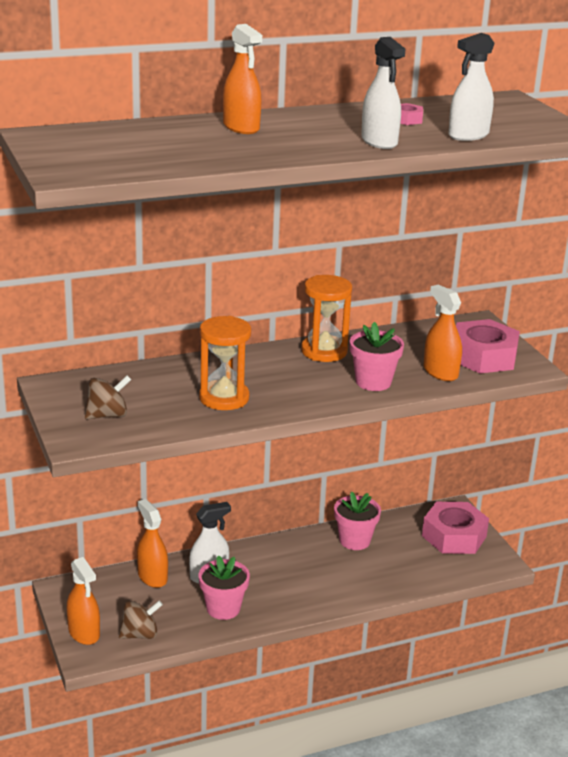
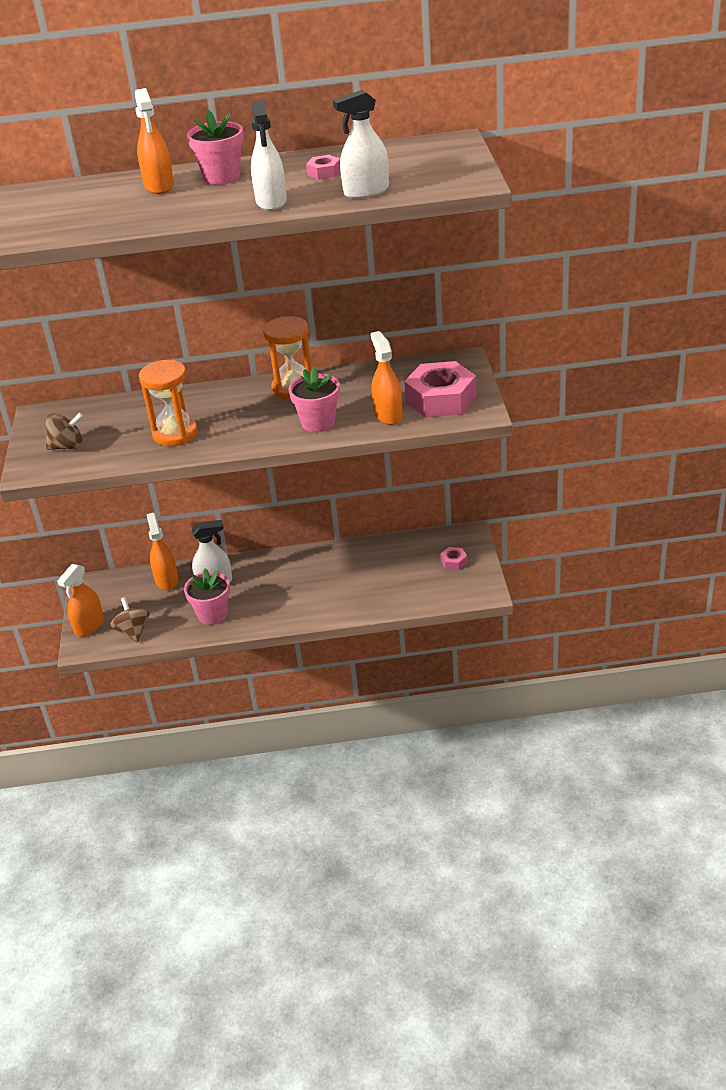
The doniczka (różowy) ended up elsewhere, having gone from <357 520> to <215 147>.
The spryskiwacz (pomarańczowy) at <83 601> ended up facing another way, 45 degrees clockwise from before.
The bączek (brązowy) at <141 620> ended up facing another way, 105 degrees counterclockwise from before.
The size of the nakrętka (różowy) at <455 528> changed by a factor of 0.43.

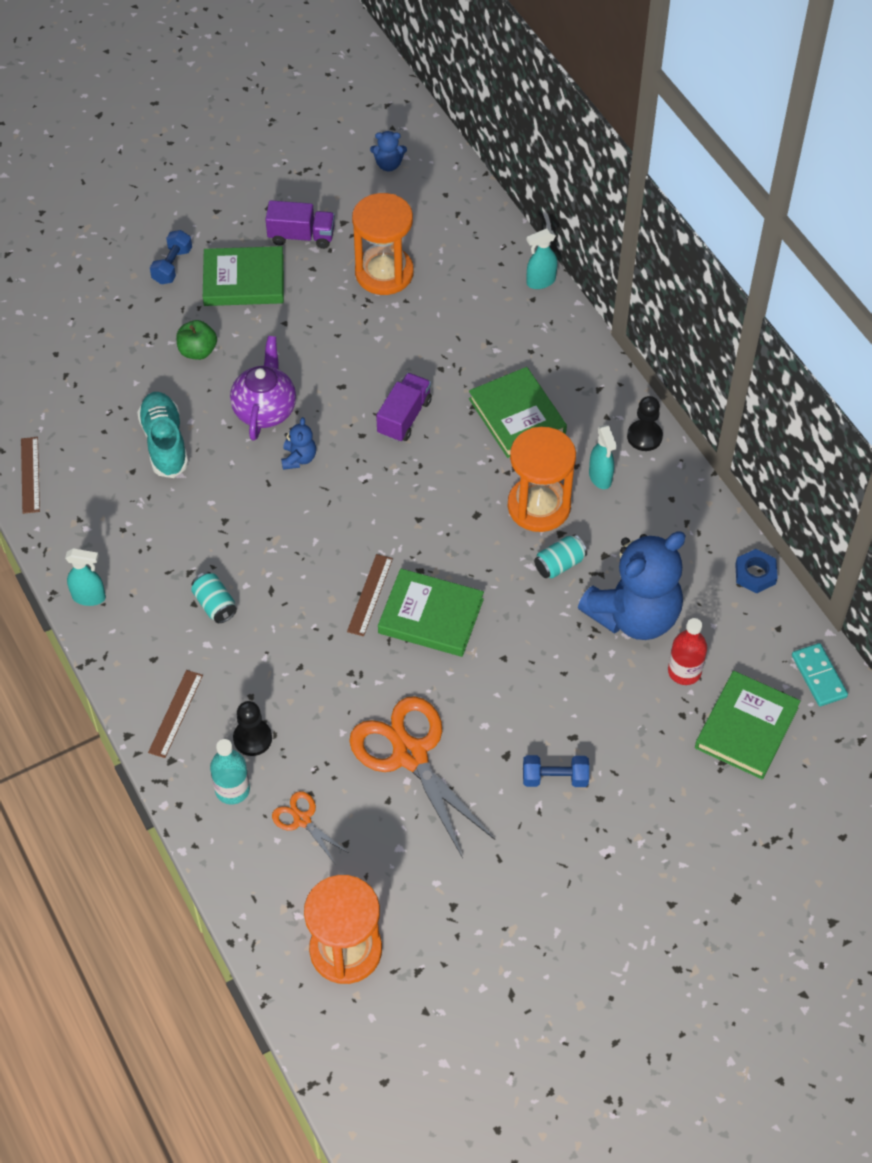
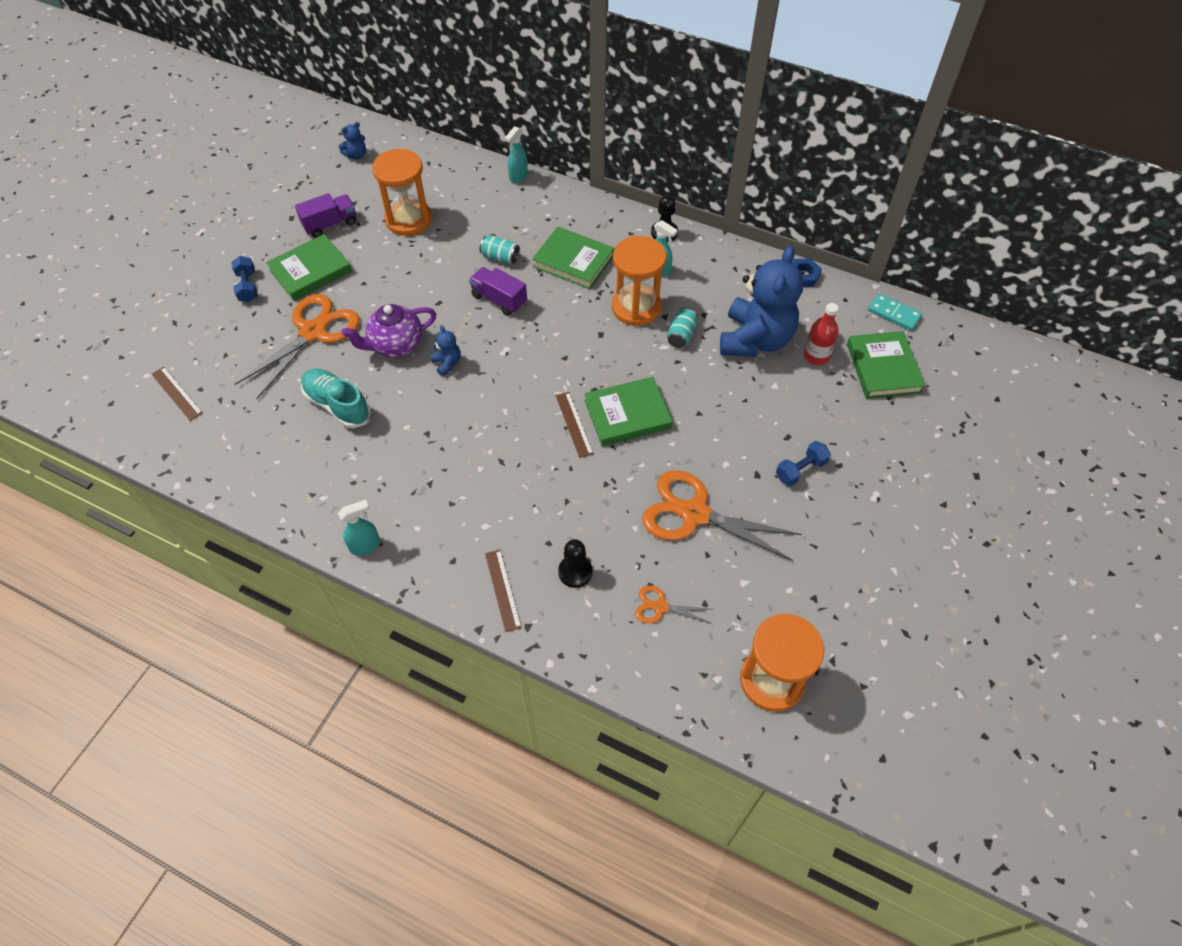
The second view lost the butelka (turkusowy) at <230 772>.
The linijka (brązowy) ended up elsewhere, having gone from <30 475> to <177 394>.
The puszka (turkusowy) ended up elsewhere, having gone from <214 597> to <500 249>.
Where the jabłko (zielony) stood at <196 340>, the nożyczki (pomarańczowy) came to stand at <297 346>.
The imbryk (fioletowy) at <263 388> ended up facing another way, 90 degrees counterclockwise from before.
The ciężarówka (fioletowy) at <404 407> ended up facing another way, 45 degrees counterclockwise from before.

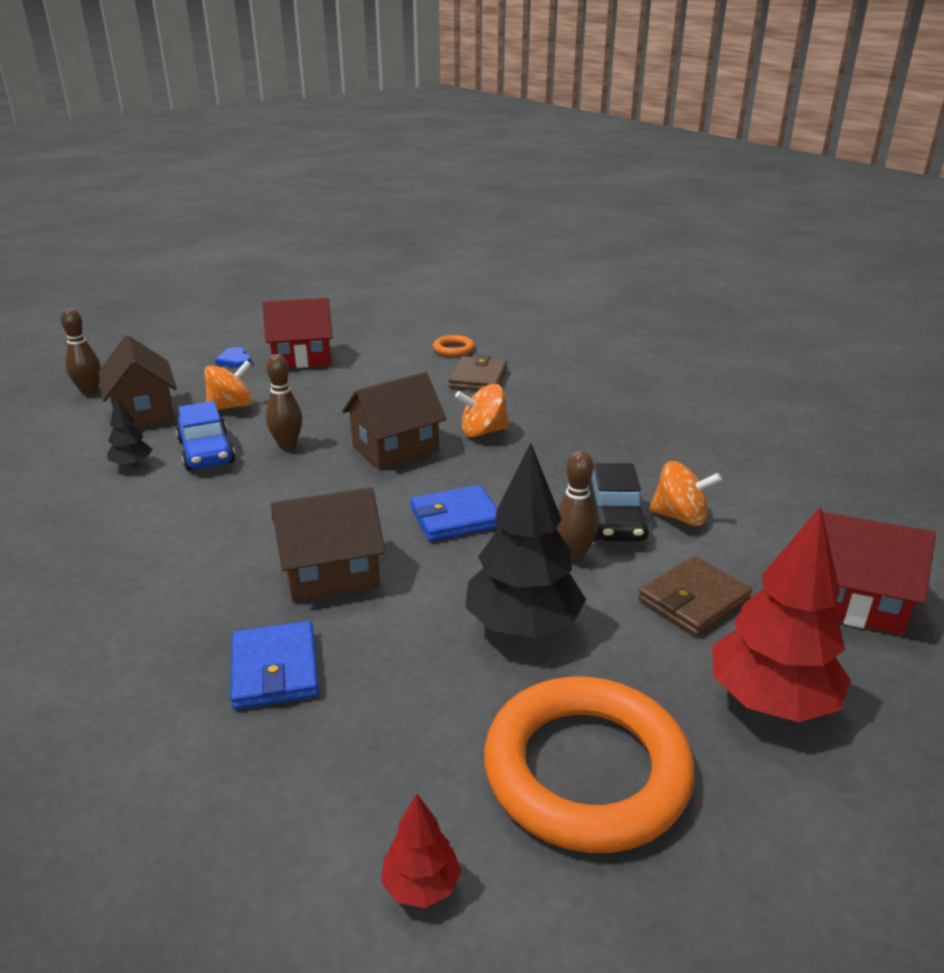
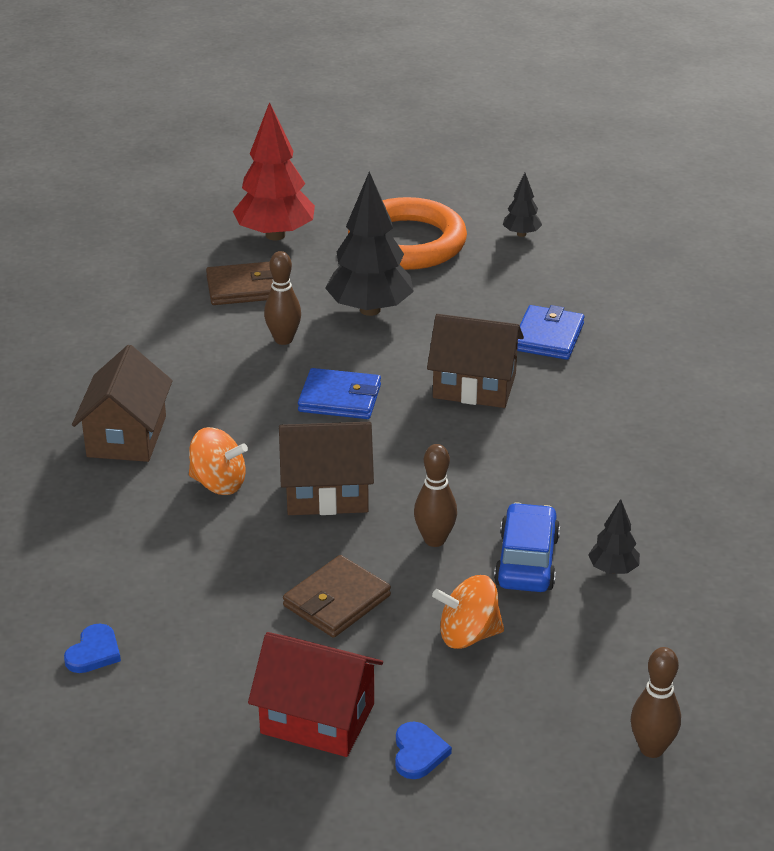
The second view lost the samochód (czarny) at <619 502>.
The second view lost the bączek (pomarańczowy) at <685 493>.
The second view lost the domek (czerwony) at <879 573>.
The domek (brązowy) ended up elsewhere, having gone from <138 381> to <122 403>.
The portfel (brązowy) ended up elsewhere, having gone from <478 373> to <337 596>.
Where the pierścień (pomarańczowy) stood at <453 345>, the serce (niebieski) came to stand at <92 648>.
What was the drzewko (czerwony) at <421 851> turned into the drzewko (czarny) at <522 205>.

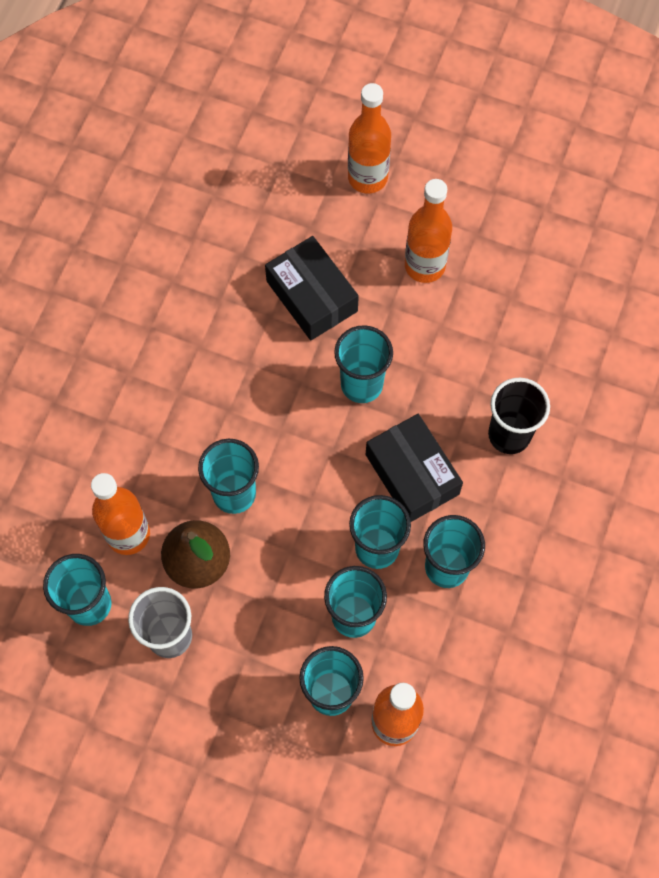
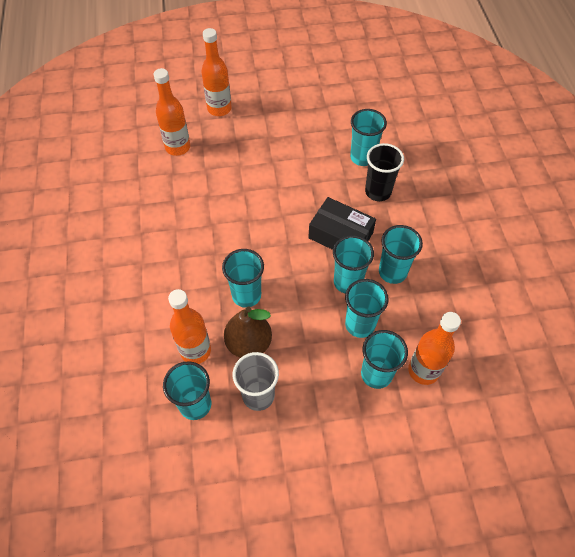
The second view lost the pudełko (czarny) at <312 288>.
The szklanka (turkusowy) ended up elsewhere, having gone from <363 364> to <368 137>.
The butelka (pomarańczowy) ended up elsewhere, having gone from <428 231> to <172 112>.

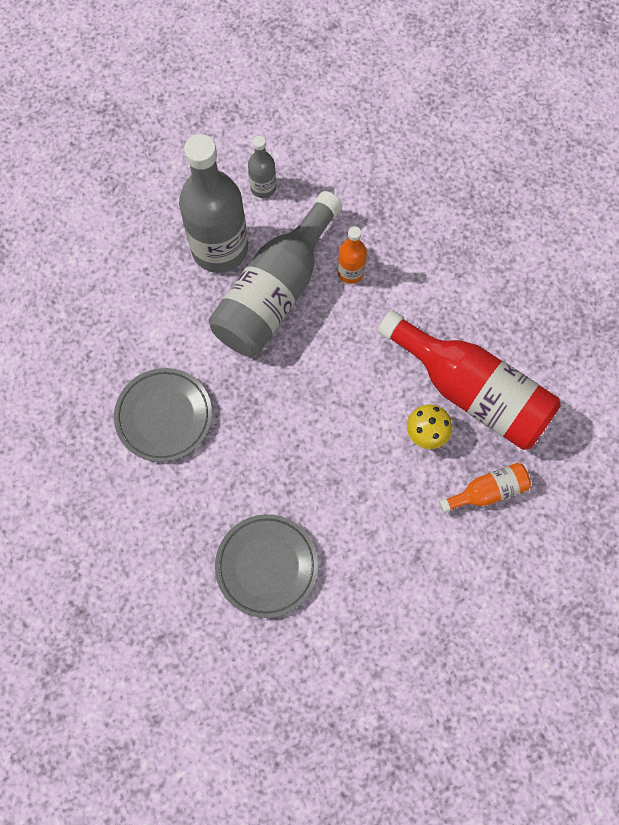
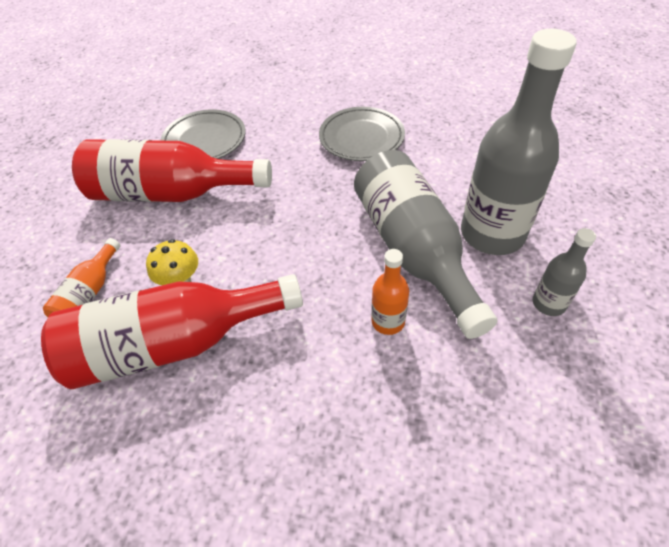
The second view gained the butelka (czerwony) at <172 170>.

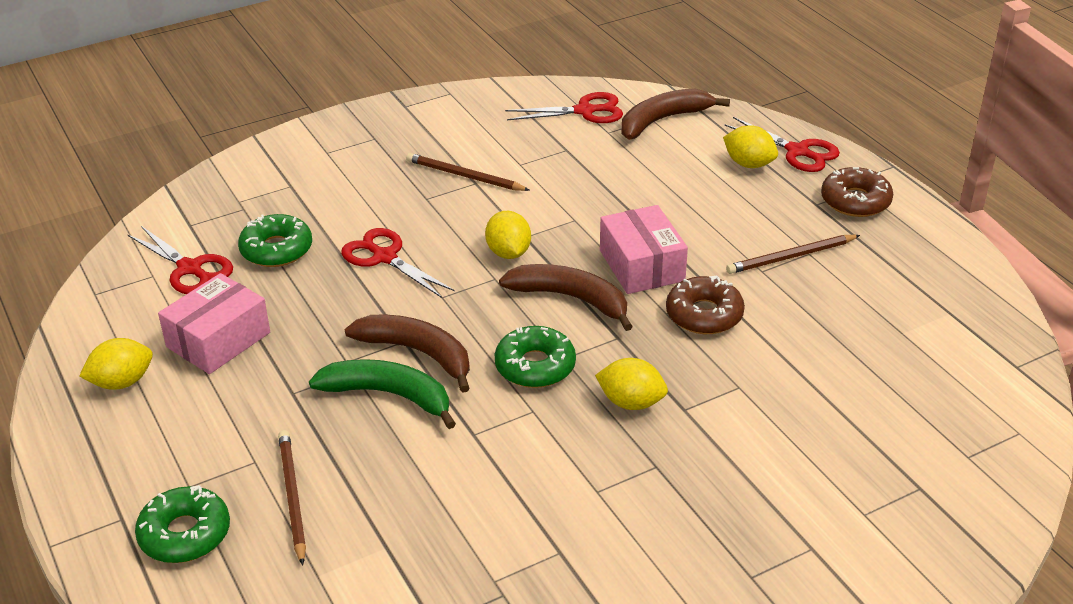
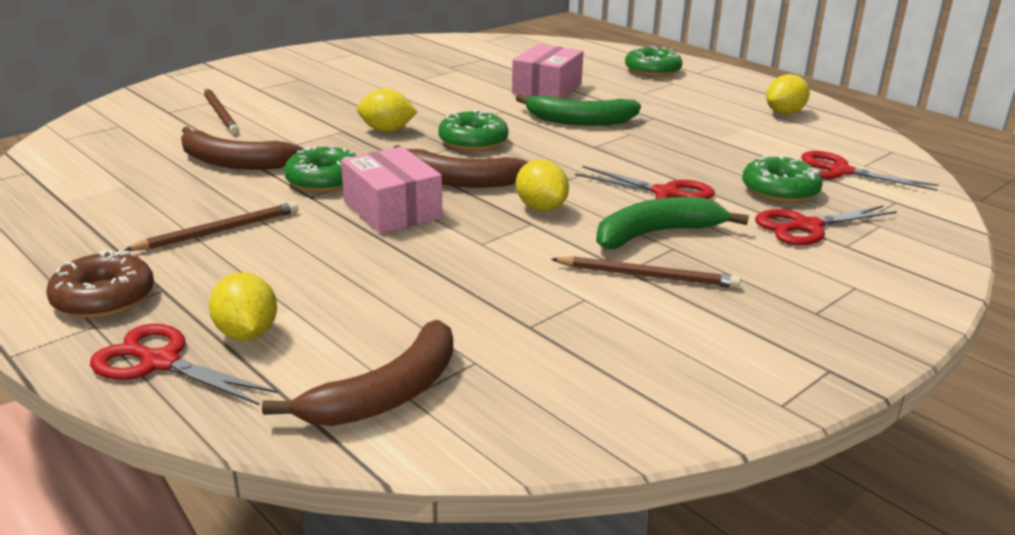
The second view gained the banan (zielony) at <672 223>.
The pudełko (różowy) ended up elsewhere, having gone from <214 323> to <547 71>.
The ołówek (brązowy) ended up elsewhere, having gone from <292 498> to <221 111>.
The banan (brązowy) ended up elsewhere, having gone from <407 354> to <242 148>.
The nożyczki (czerwony) ended up elsewhere, having gone from <564 107> to <826 225>.
What was the donut (brązowy) at <705 304> turned into the donut (zielony) at <320 169>.
The cytryna (żółty) at <750 146> ended up facing another way, 45 degrees clockwise from before.

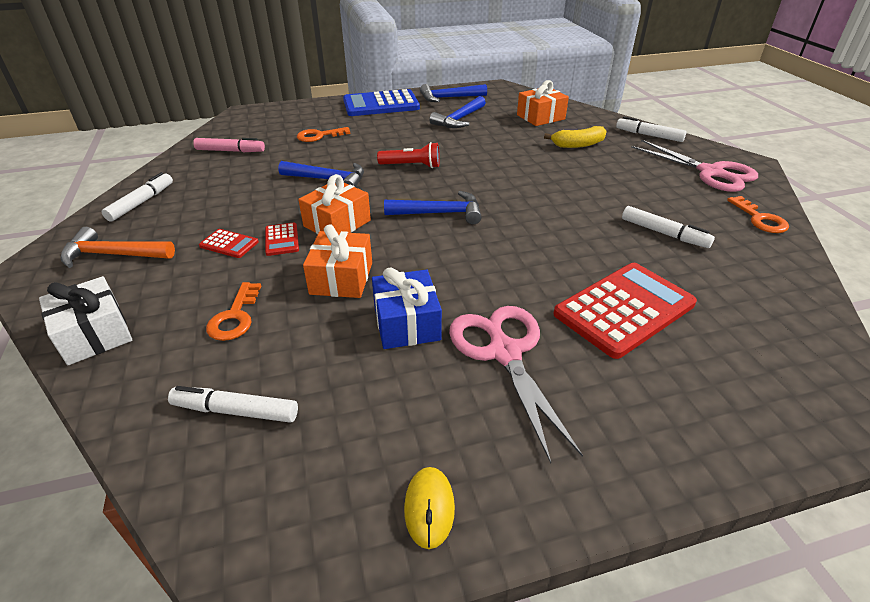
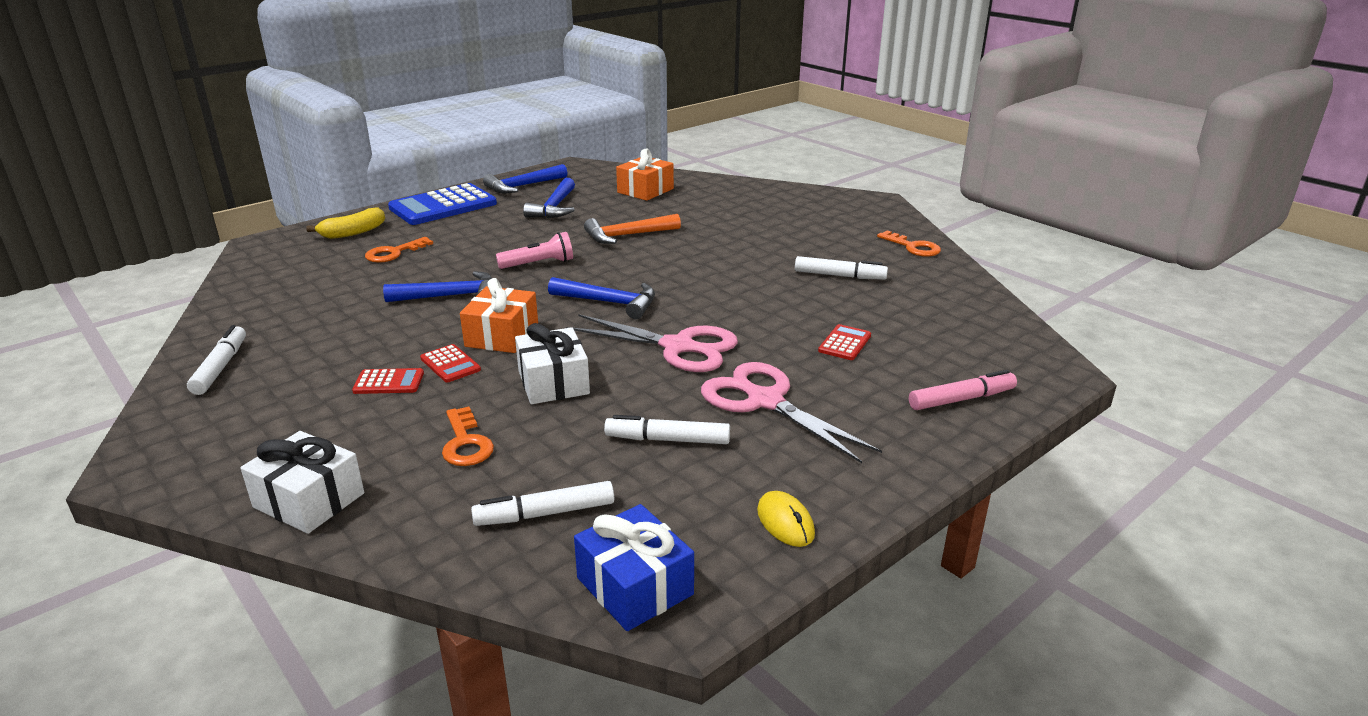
The młotek (pomarańczowy) ended up elsewhere, having gone from <117 247> to <632 229>.
The flamaster (różowy) ended up elsewhere, having gone from <229 145> to <963 390>.
The prezent (niebieski) ended up elsewhere, having gone from <407 308> to <634 567>.
The banan (żółty) ended up elsewhere, having gone from <575 137> to <345 223>.
The flamaster (biały) ended up elsewhere, having gone from <651 129> to <667 429>.
The nożyczki (różowy) ended up elsewhere, having gone from <694 166> to <652 343>.
What was the prezent (pomarańczowy) at <337 261> turned into the prezent (biały) at <552 363>.
What was the latarka (czerwony) at <408 155> turned into the latarka (różowy) at <534 250>.
The młotek (niebieski) at <433 208> ended up facing another way, 45 degrees clockwise from before.
The size of the kalkulator (czerwony) at <625 311> changed by a factor of 0.46.

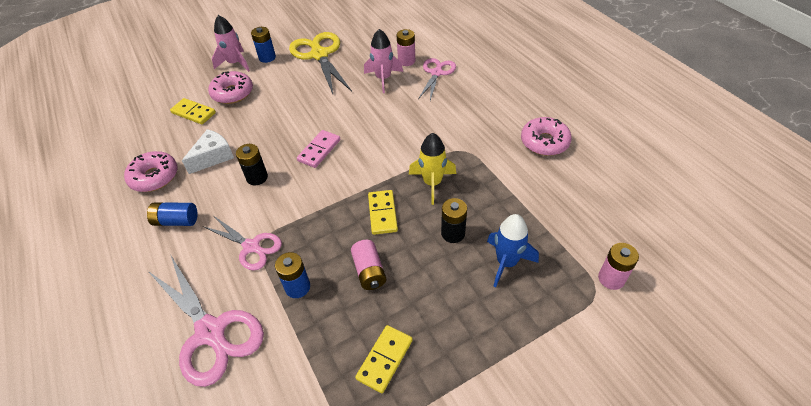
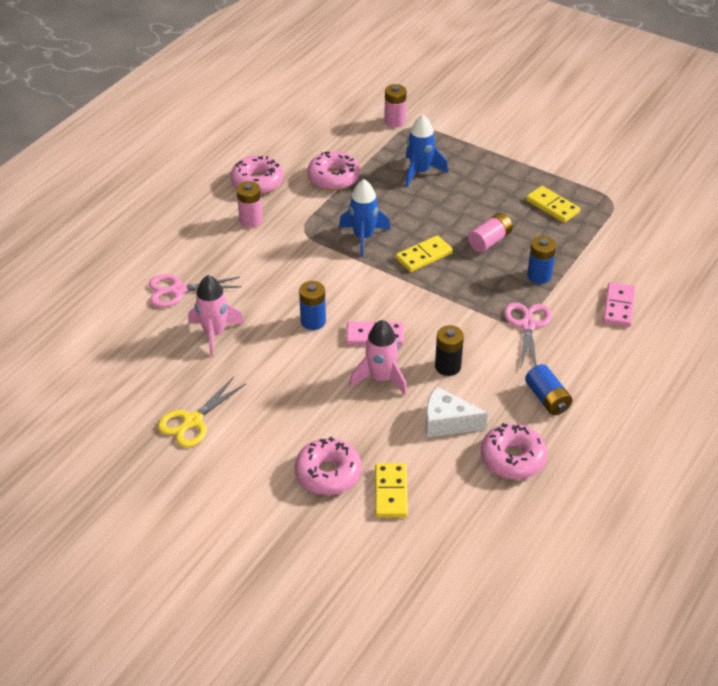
The second view lost the bateria (czarny) at <454 220>.
The second view gained the donut (różowy) at <333 170>.
The rakieta (różowy) ended up elsewhere, having gone from <231 43> to <378 358>.
The bateria (niebieski) ended up elsewhere, having gone from <263 45> to <312 305>.
The bateria (różowy) ended up elsewhere, having gone from <406 47> to <250 204>.
Where the nożyczki (różowy) stood at <206 320>, the kostka domina (różowy) came to stand at <619 304>.
What was the rakieta (żółty) at <432 169> turned into the rakieta (niebieski) at <364 218>.
The kostka domina (żółty) at <384 359> ended up facing another way, 45 degrees clockwise from before.
The size of the nożyczki (żółty) at <320 63> changed by a factor of 0.61.

